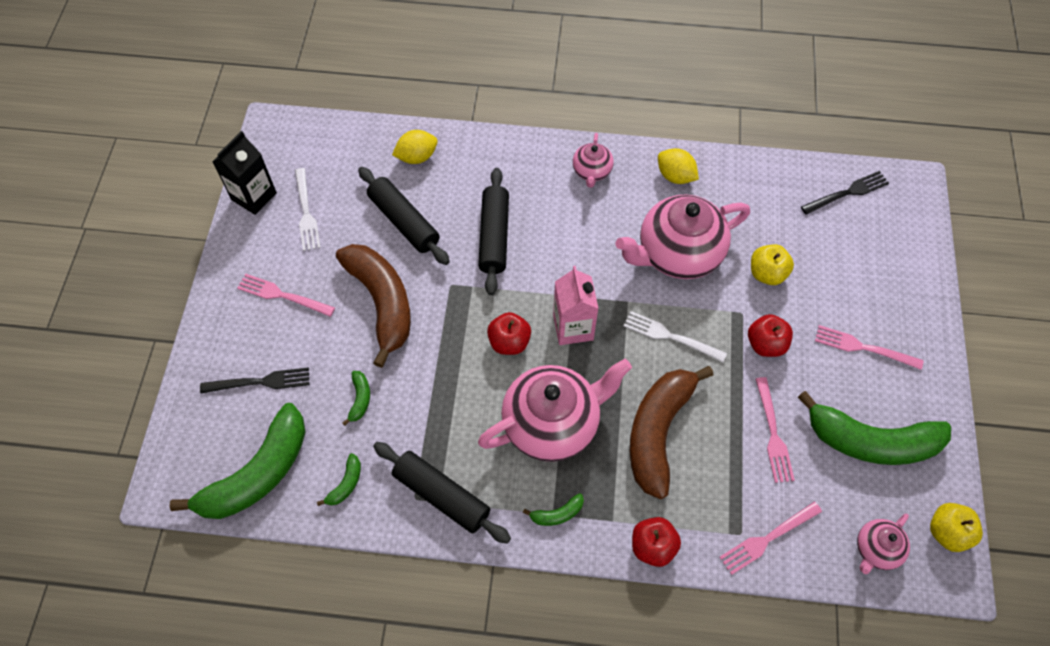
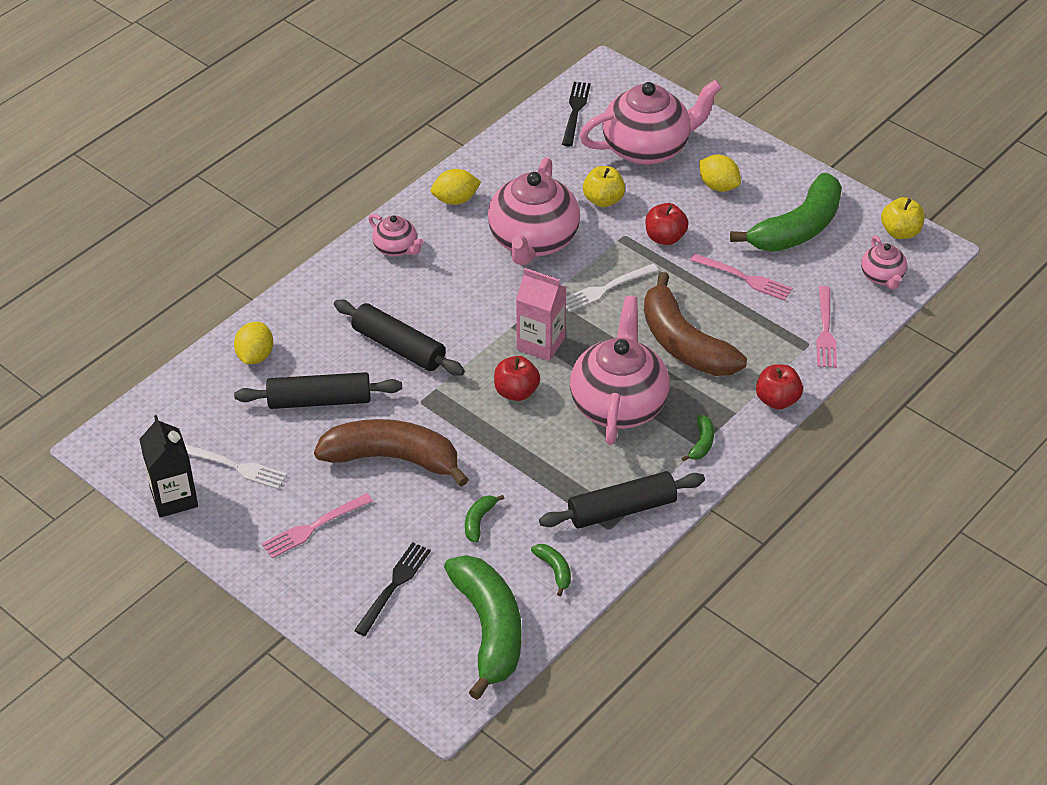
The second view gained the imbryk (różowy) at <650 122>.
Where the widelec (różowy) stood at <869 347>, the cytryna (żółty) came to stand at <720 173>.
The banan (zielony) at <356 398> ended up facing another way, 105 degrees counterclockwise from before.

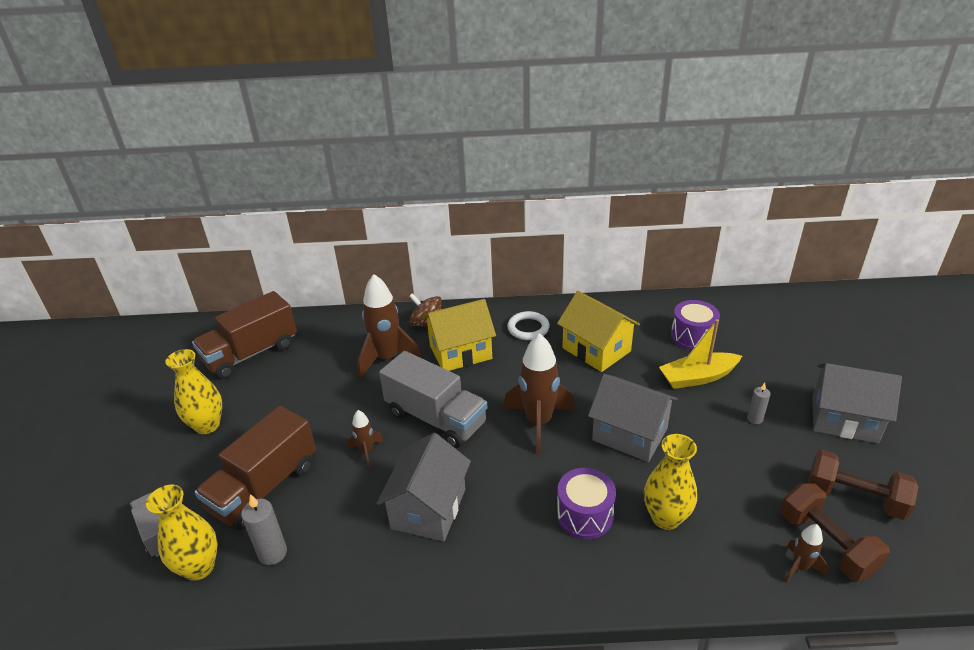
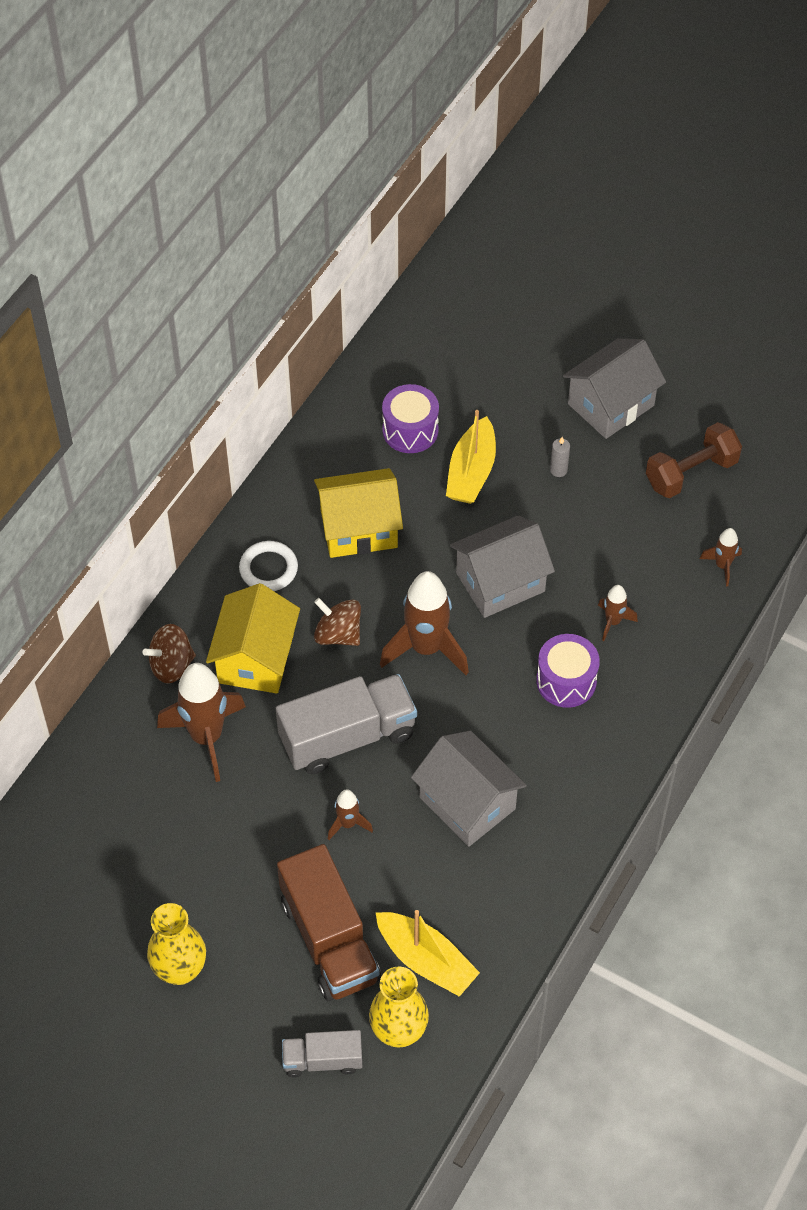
The second view lost the ciężarówka (brązowy) at <244 335>.
The second view lost the hantel (brązowy) at <835 532>.
The second view gained the bączek (brązowy) at <337 622>.
Where the świeca (szary) stood at <264 529>, the łódka (żółty) came to stand at <428 953>.
Where the wazon (żółty) stood at <670 482>, the rakieta (brązowy) came to stand at <618 613>.

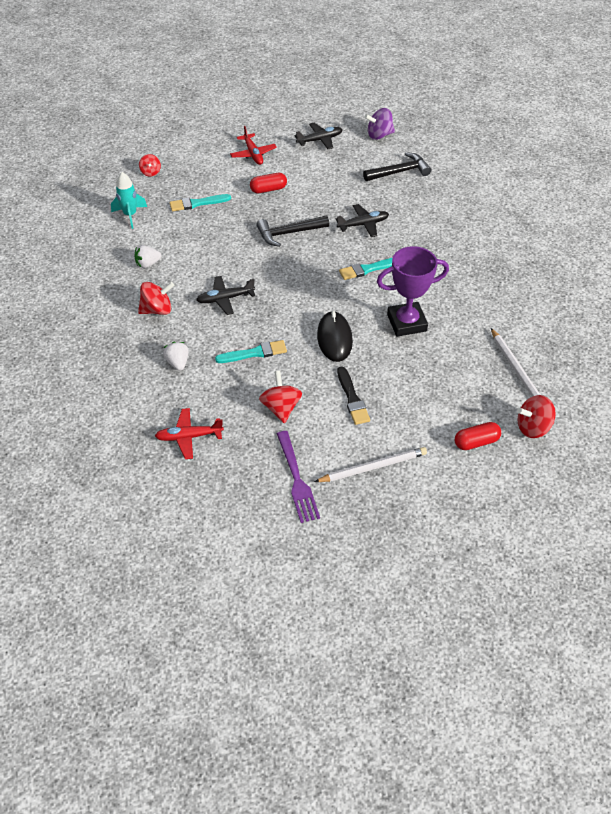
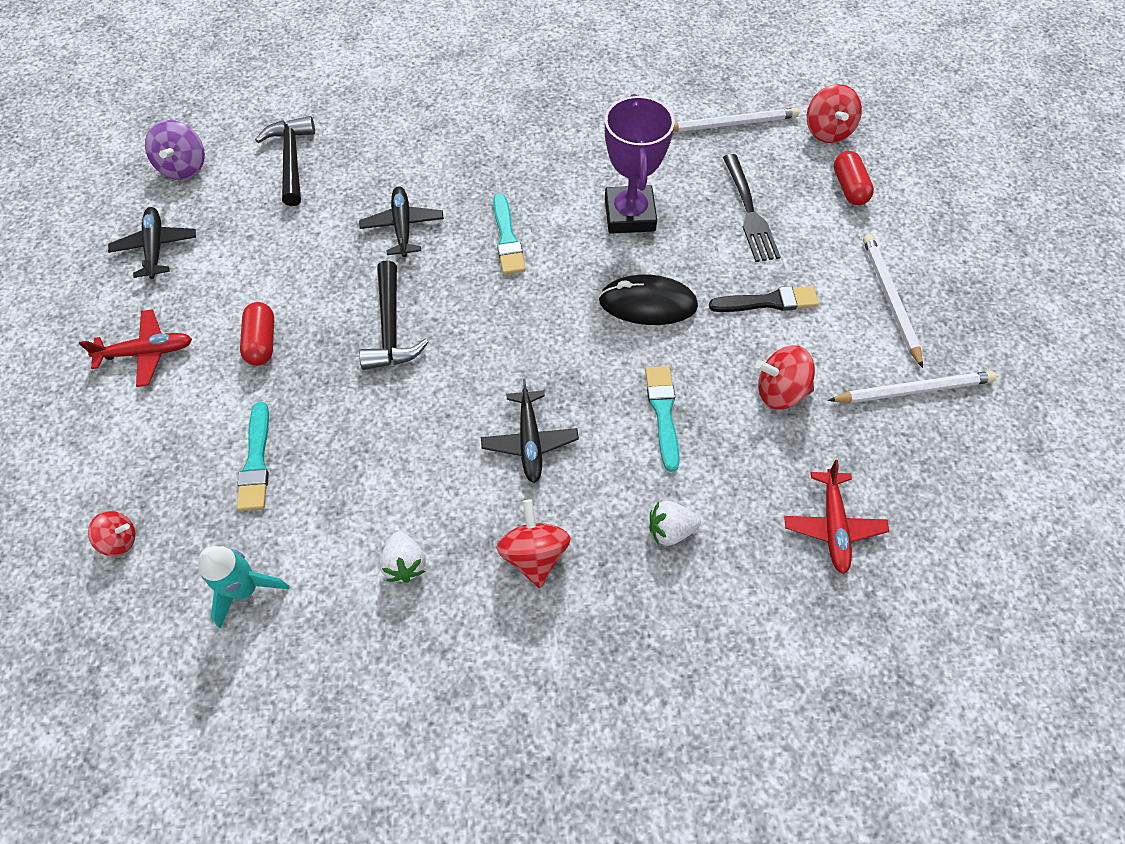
The second view gained the widelec (czarny) at <752 208>.
Where the widelec (fioletowy) stood at <298 477>, the ołówek (biały) came to stand at <912 387>.

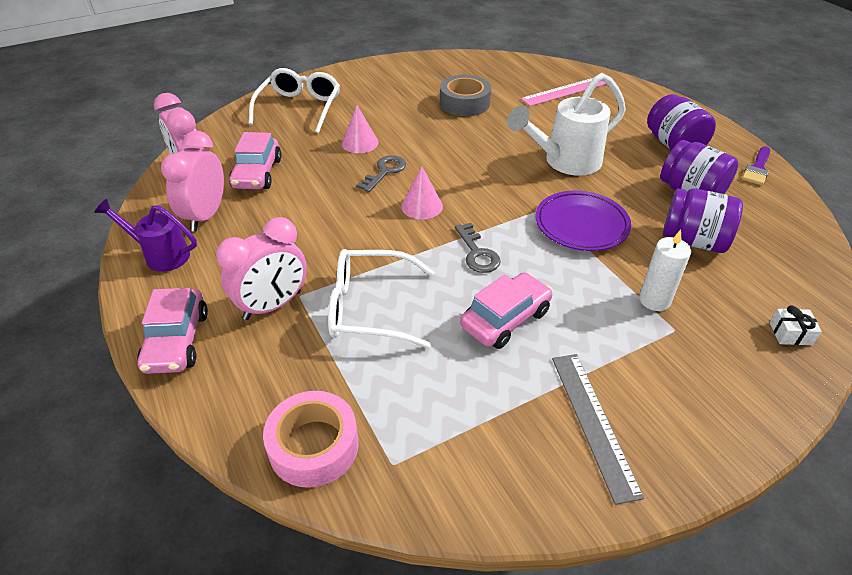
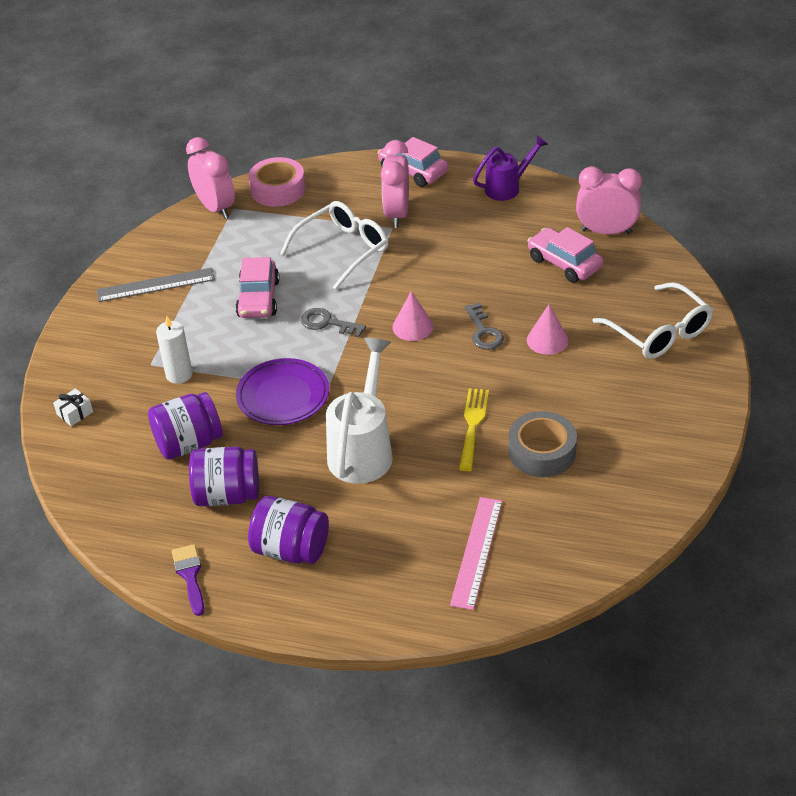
The second view gained the widelec (żółty) at <474 429>.
The budzik (różowy) ended up elsewhere, having gone from <192 181> to <210 178>.
The linijka (szary) at <598 429> ended up facing another way, 45 degrees counterclockwise from before.

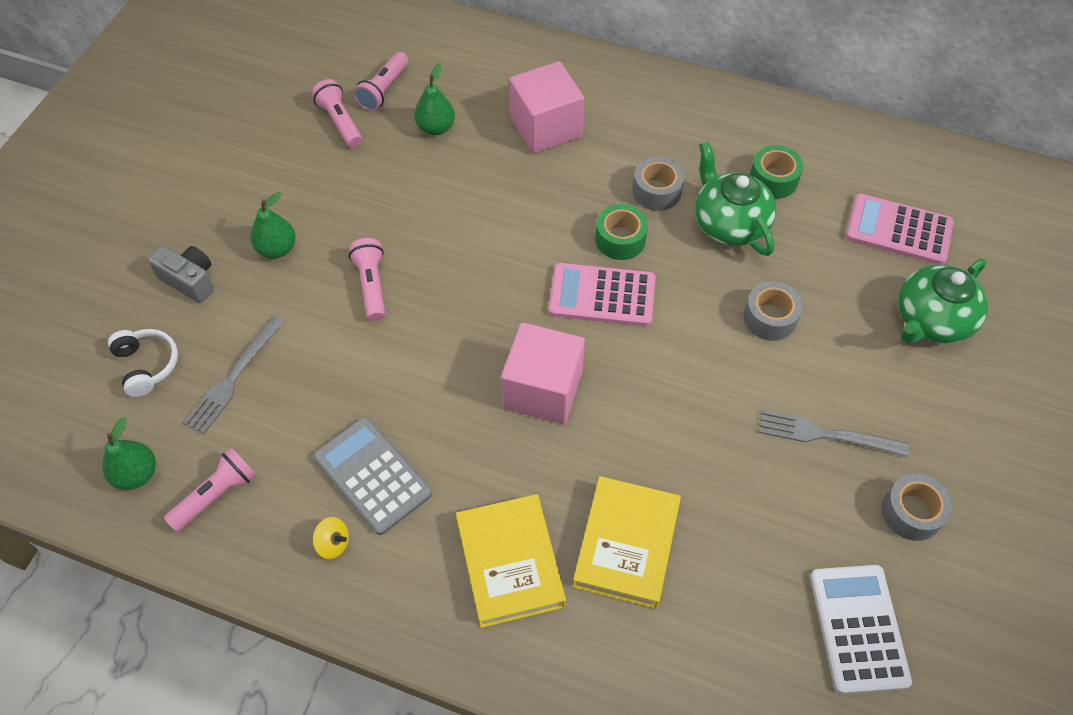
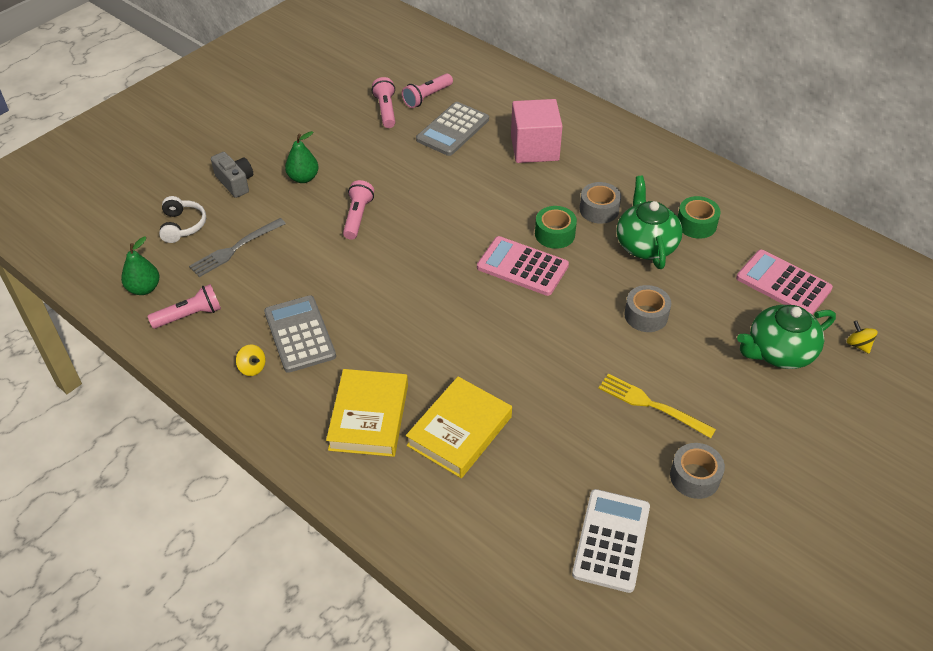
The second view lost the sześcian (różowy) at <543 373>.
The second view gained the bączek (żółty) at <862 337>.
Where the gruszka (zielony) stood at <434 99>, the kalkulator (szary) came to stand at <452 129>.
What was the widelec (szary) at <834 433> turned into the widelec (żółty) at <657 406>.

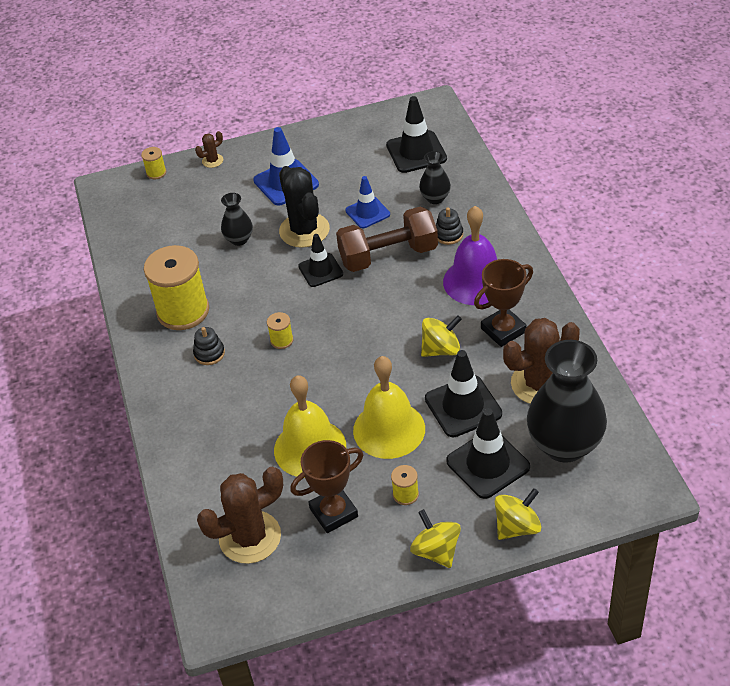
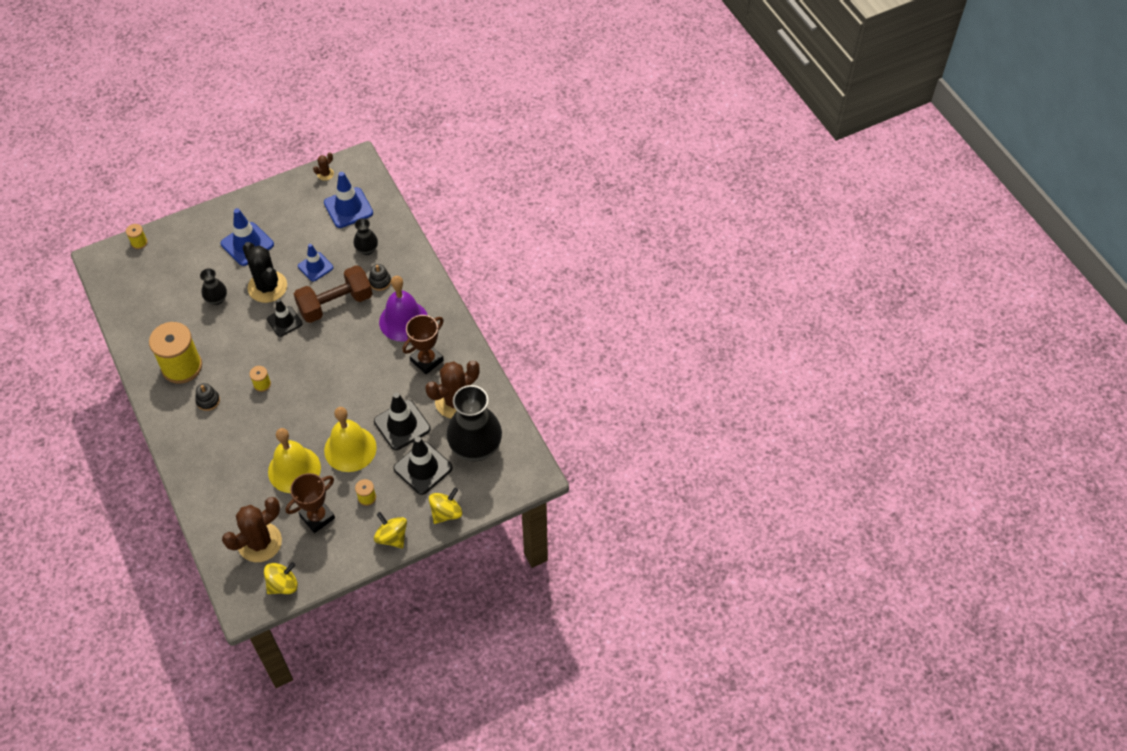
The kaktus (brązowy) ended up elsewhere, having gone from <209 149> to <323 166>.
The bączek (żółty) ended up elsewhere, having gone from <441 336> to <281 578>.
What was the pachołek (czarny) at <416 134> turned into the pachołek (niebieski) at <348 200>.

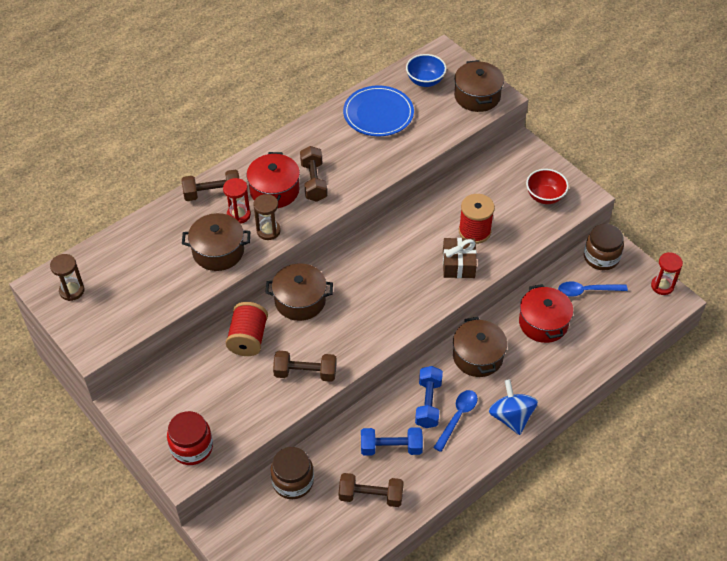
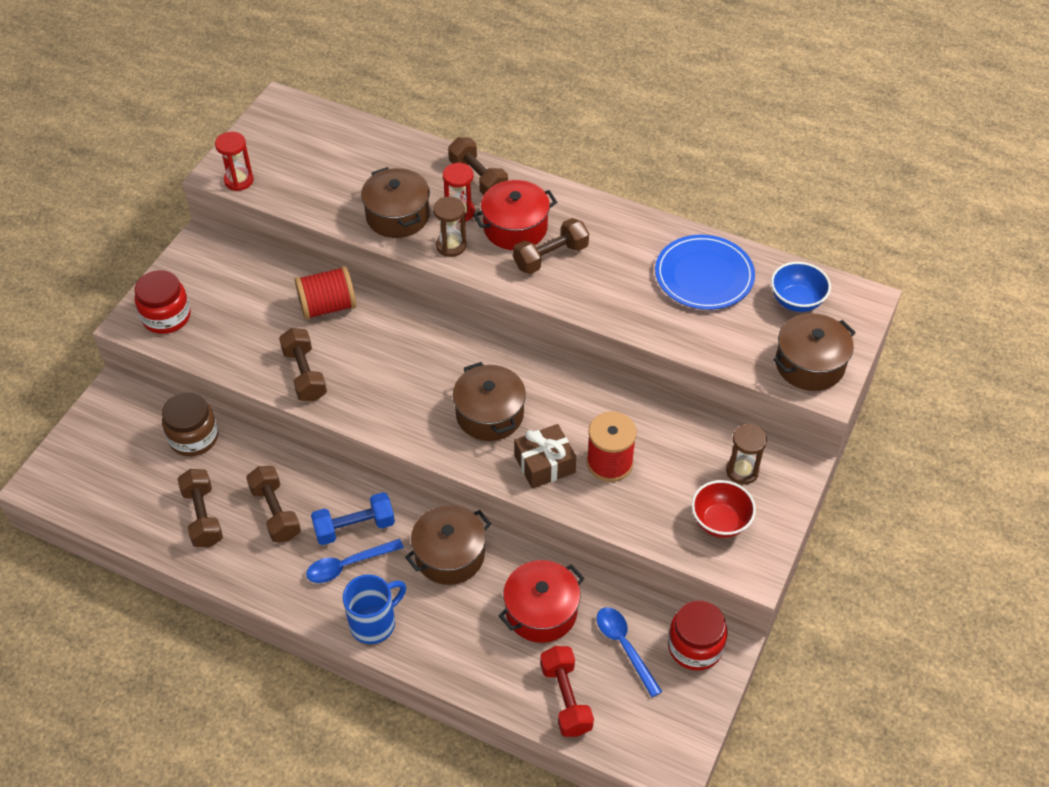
The second view gained the hantel (czerwony) at <567 691>.
The klepsydra (brązowy) ended up elsewhere, having gone from <67 277> to <746 454>.
The garnek (brązowy) ended up elsewhere, having gone from <299 292> to <489 401>.
The klepsydra (czerwony) ended up elsewhere, having gone from <667 273> to <234 161>.
Where the bączek (niebieski) stood at <513 407>, the kubek (niebieski) came to stand at <374 609>.
What was the hantel (niebieski) at <392 441> turned into the hantel (brązowy) at <273 504>.
What was the słoik (brązowy) at <604 247> turned into the słoik (czerwony) at <698 635>.
The łyżka (niebieski) at <455 421> ended up facing another way, 150 degrees clockwise from before.

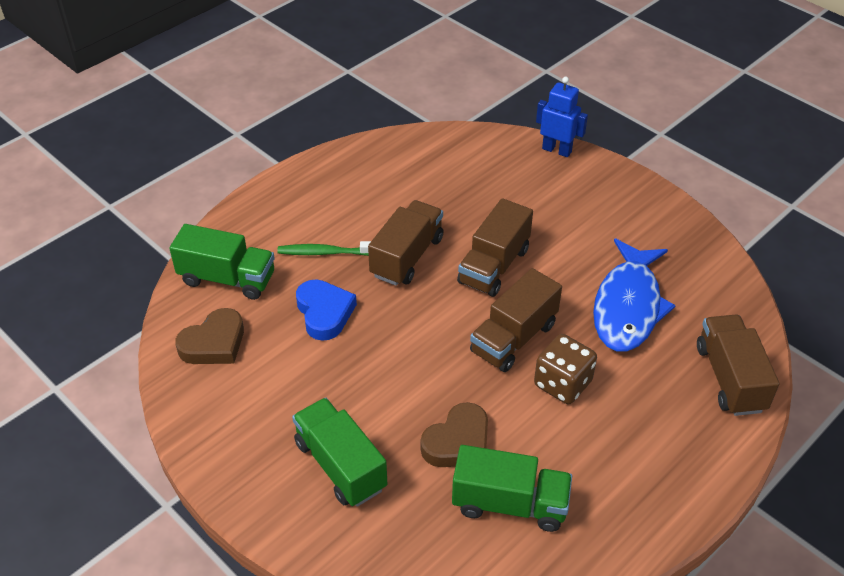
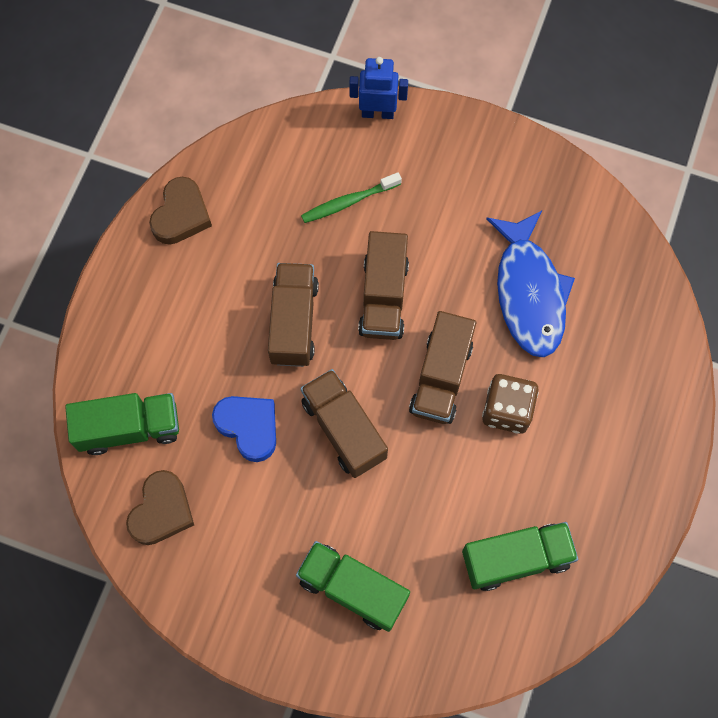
The szczoteczka do zębów (zielony) ended up elsewhere, having gone from <324 248> to <351 197>.
The serce (brązowy) ended up elsewhere, having gone from <454 434> to <180 211>.
The ciężarówka (brązowy) ended up elsewhere, having gone from <738 365> to <344 423>.

